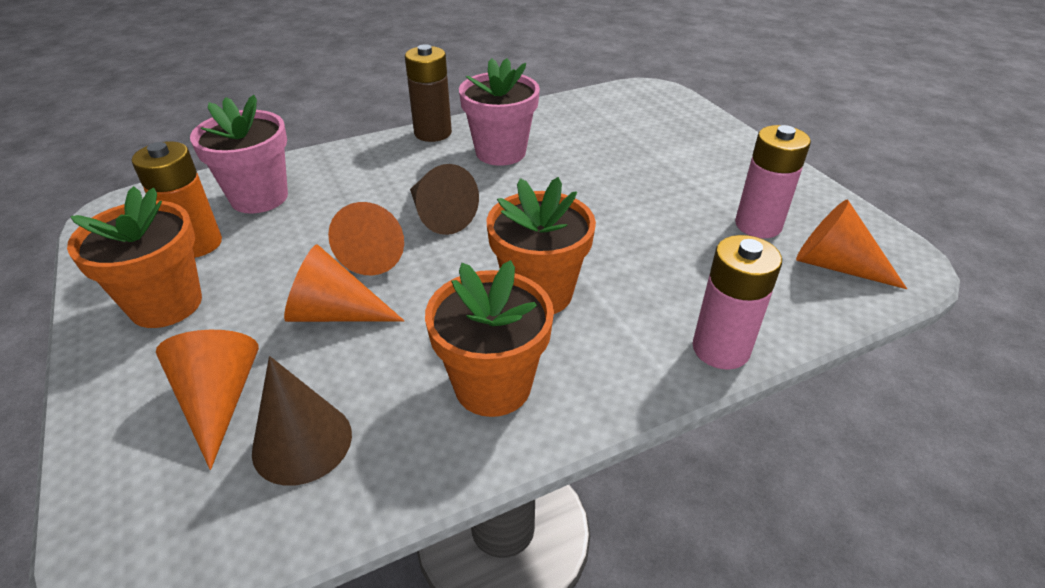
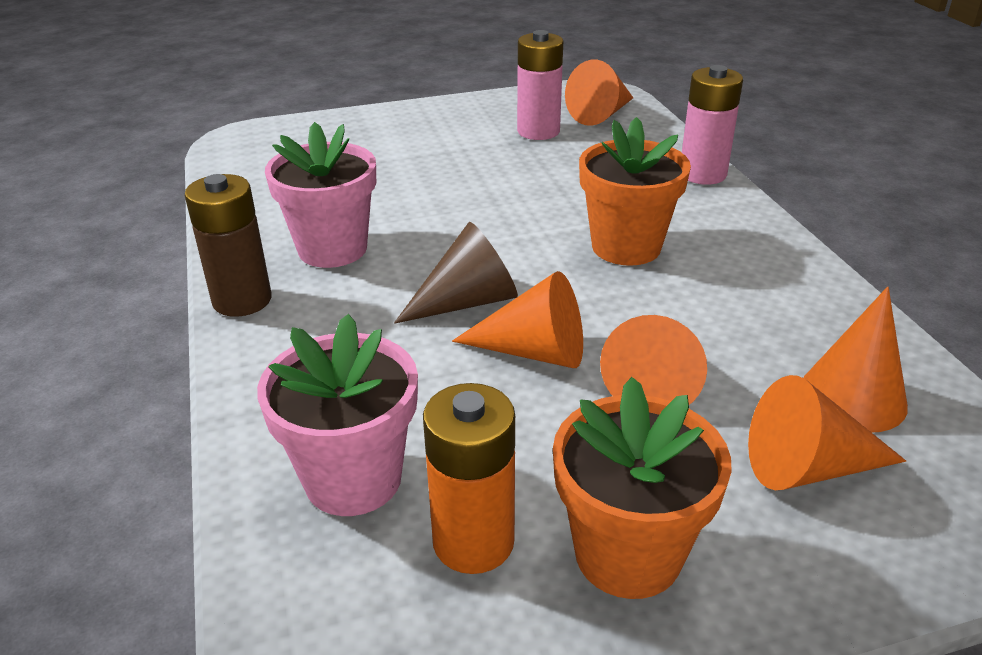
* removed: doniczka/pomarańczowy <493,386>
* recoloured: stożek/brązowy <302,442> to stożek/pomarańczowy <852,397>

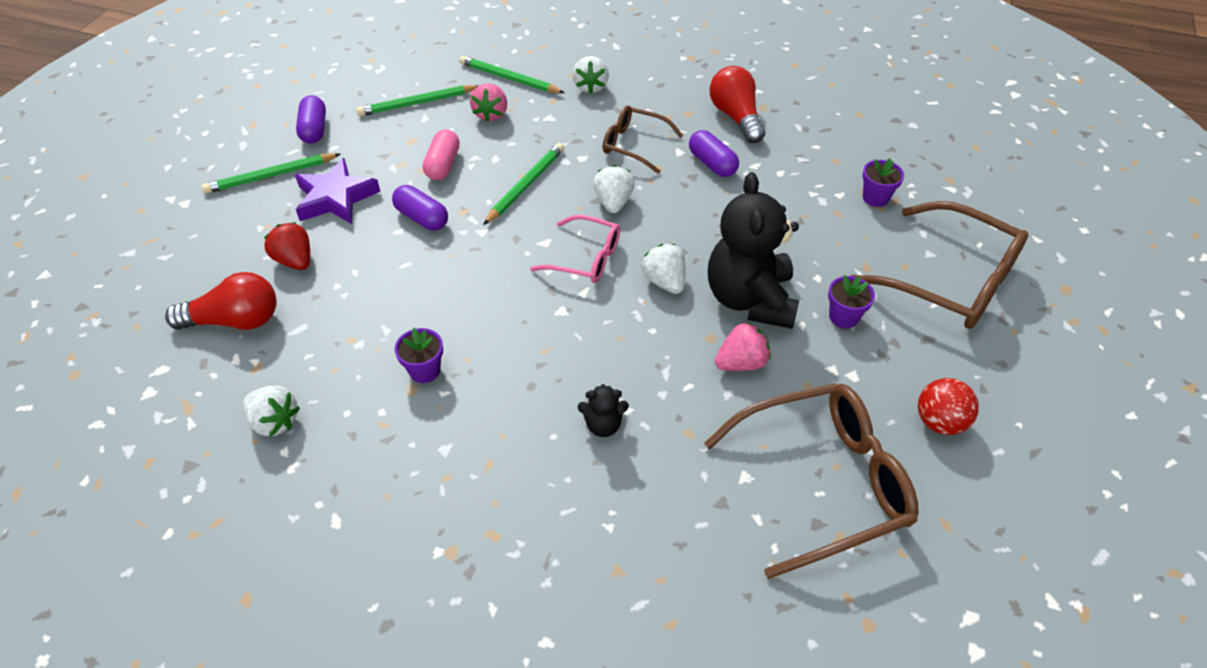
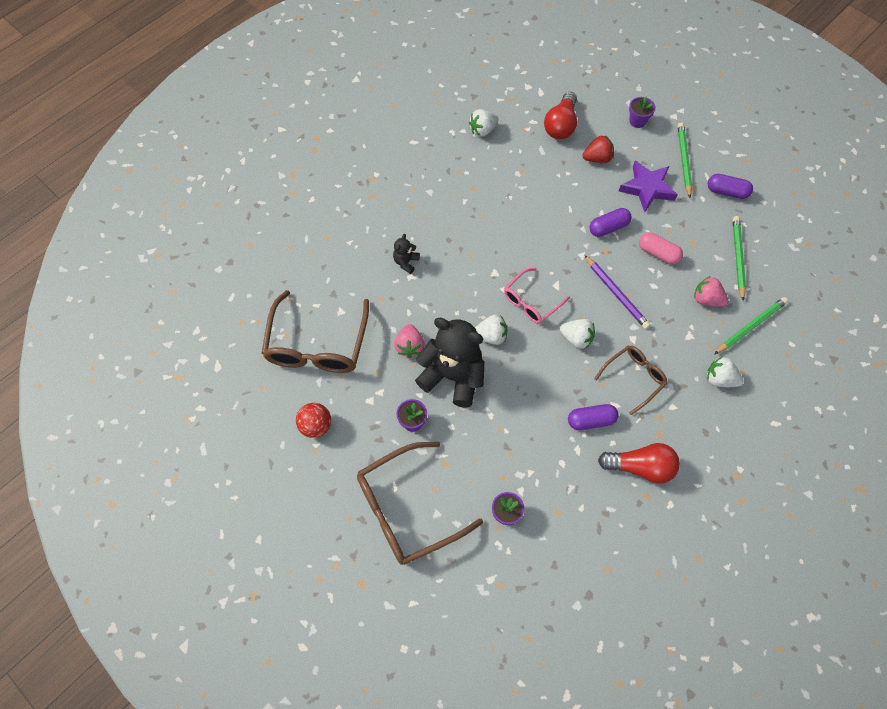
* moved: doniczka/fioletowy <425,370> to <637,121>
* recoloured: ołówek/zielony <525,185> to ołówek/fioletowy <616,293>

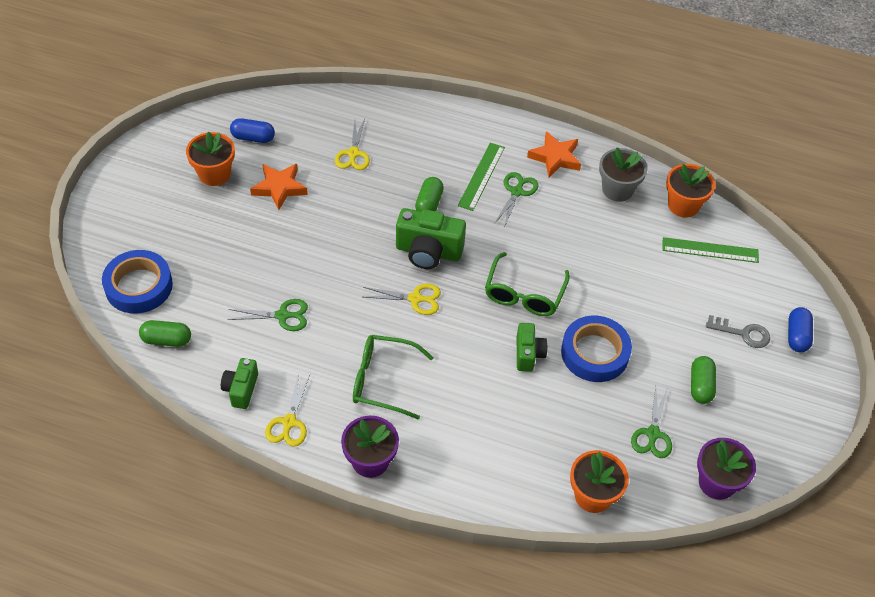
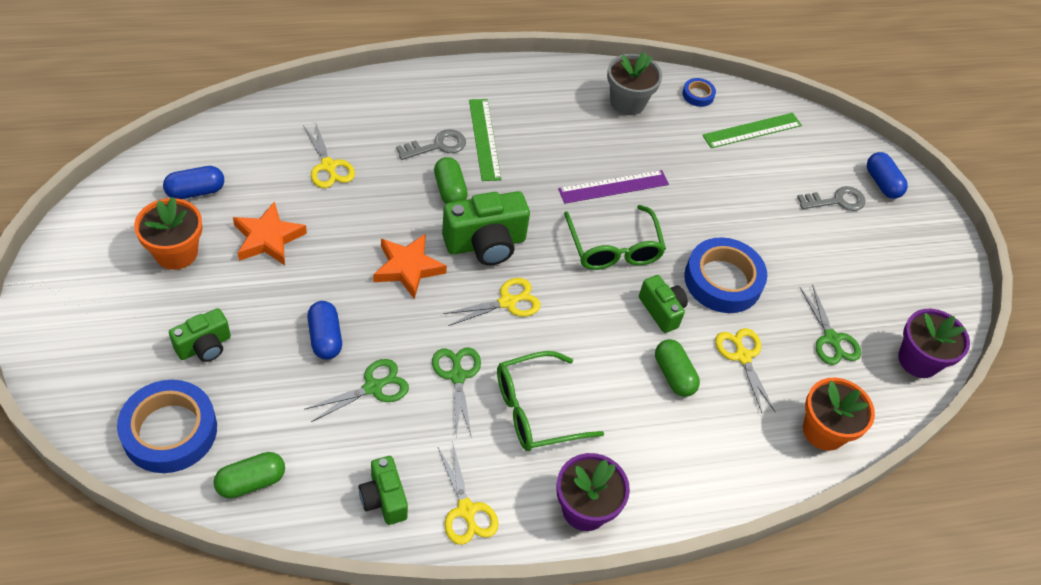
* added: aparat fotograficzny/zielony <204,346>
* added: kapsułka/niebieski <325,338>
* added: klucz/szary <437,146>
* added: linijka/fioletowy <613,187>
* added: nożyczki/żółty <742,356>
* moved: nożyczki/zielony <517,192> to <457,375>
* moved: gwiazda/pomarańczowy <555,158> to <408,268>
* moved: kapsułka/zielony <700,386> to <674,375>
* replaced: doniczka/pomarańczowy <683,205> to taśma klejąca/niebieski <698,95>

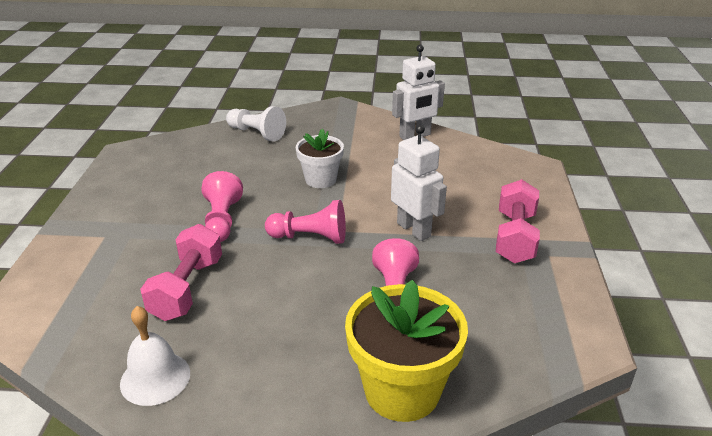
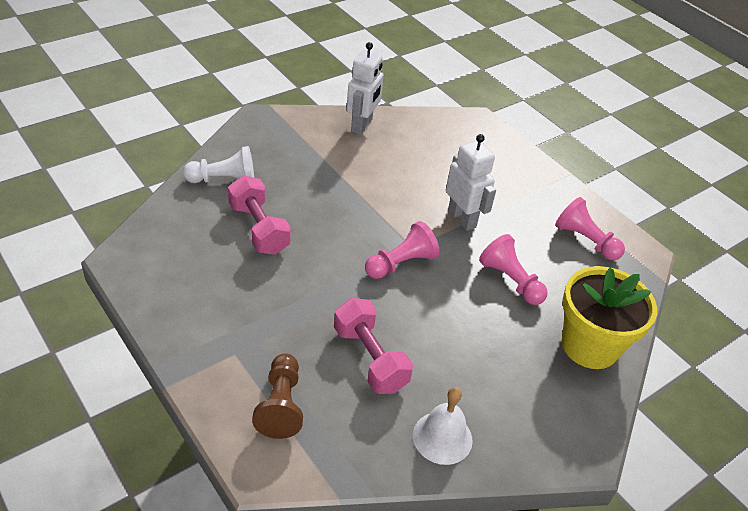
* removed: doniczka/biały <320,179>
* added: pionek/brązowy <281,405>
* moved: pionek/różowy <222,220> to <585,240>
* moved: hantel/różowy <515,237> to <259,229>
* turned: robot/biały <414,229> = <462,219> 45 degrees clockwise

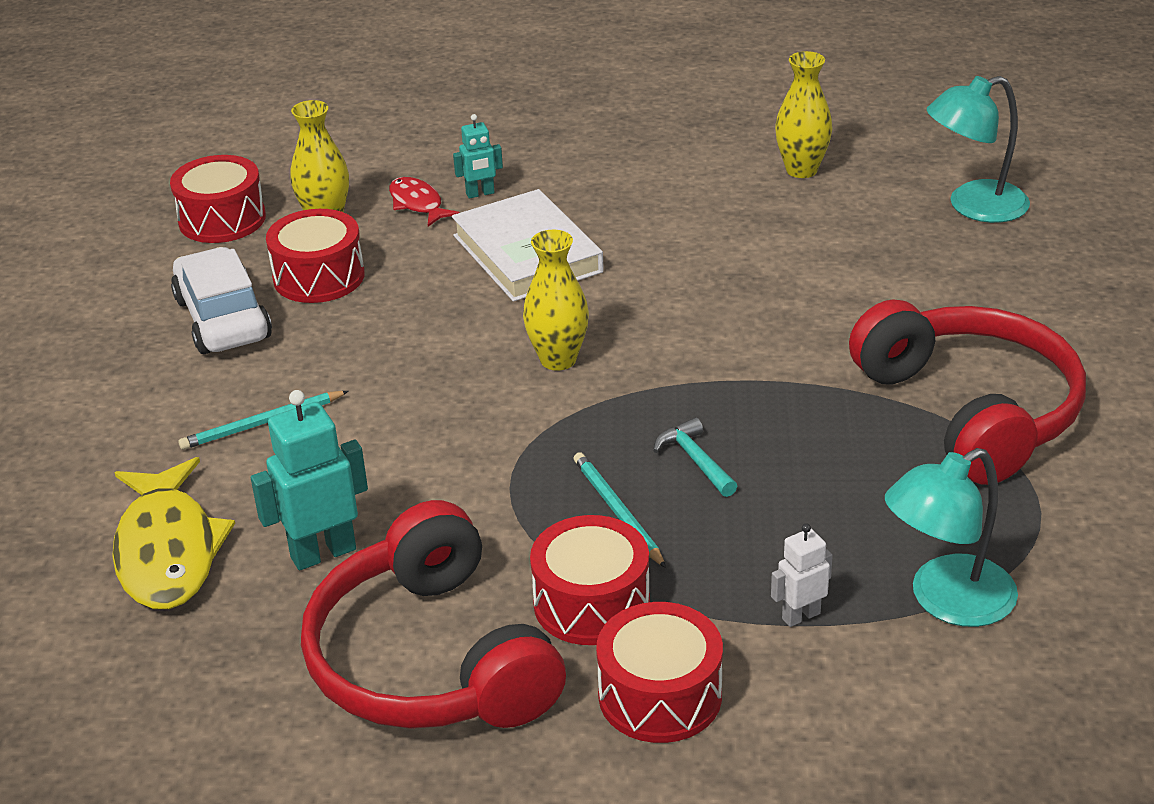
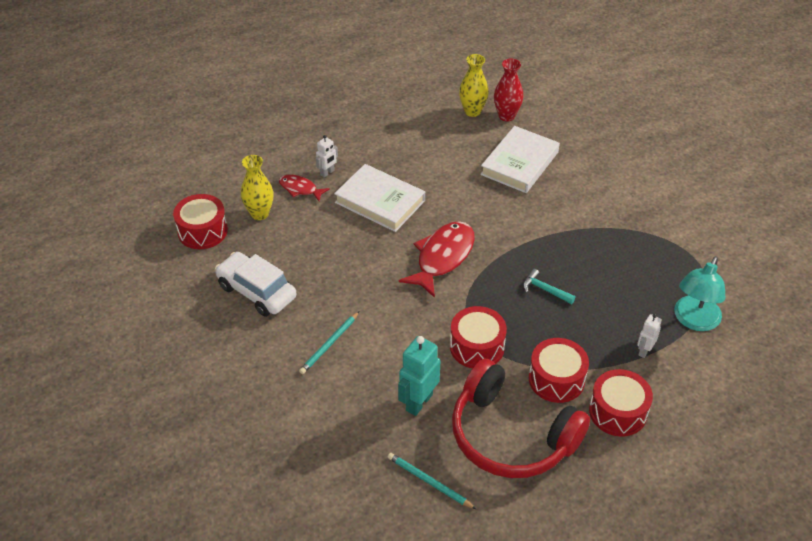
* removed: ryba/żółty <168,551>
* removed: słuchawki/czerwony <970,411>
* removed: lampka/turkusowy <973,206>
* added: książka/biały <519,163>
* added: wazon/czerwony <506,116>
* moved: bęben/czerwony <319,277> to <477,347>
* moved: ołówek/turkusowy <617,512> to <429,482>
* replaced: wazon/żółty <558,359> to ryba/czerwony <442,257>
* recoloured: robot/turkusowy <480,194> to robot/biały <327,173>

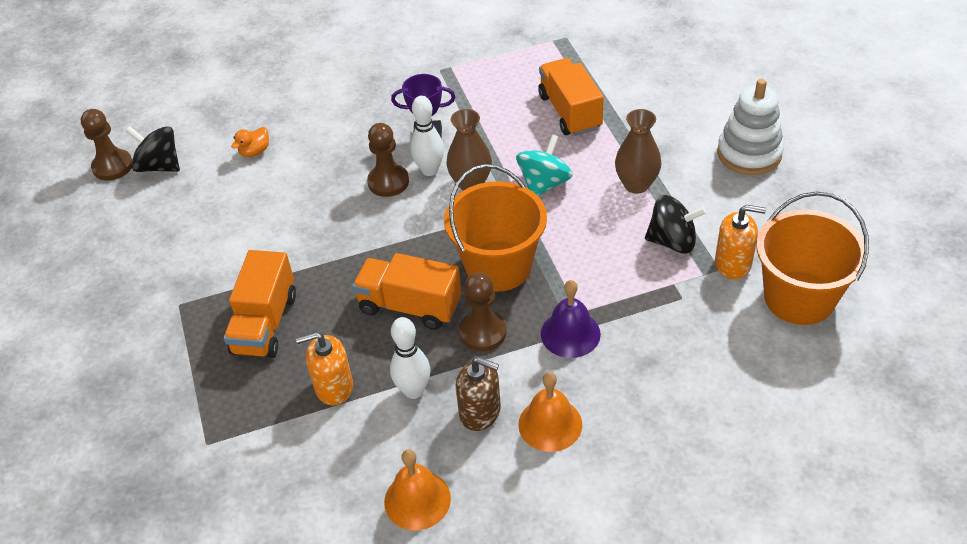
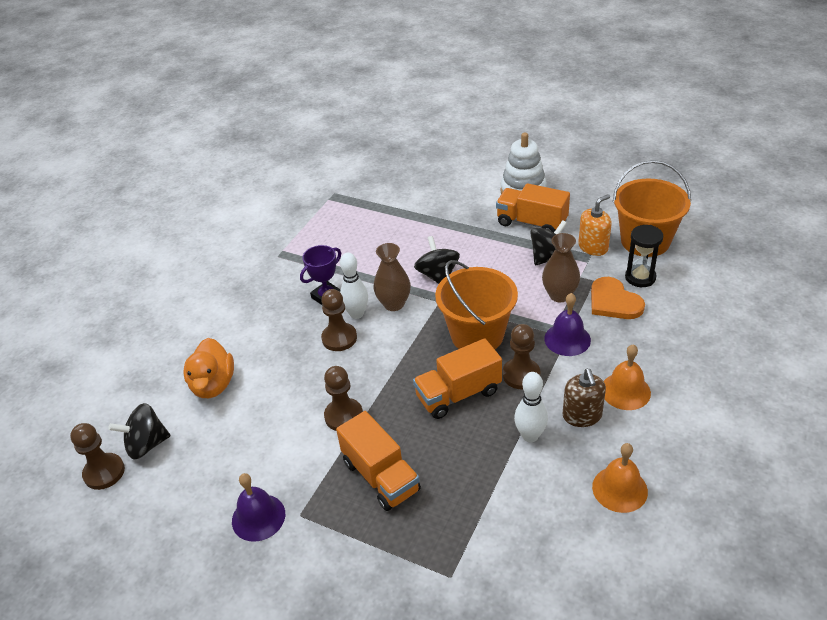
* removed: dozownik mydła/pomarańczowy <334,387>
* added: dzwonek/fioletowy <258,517>
* added: pionek/brązowy <344,416>
* added: serce/pomarańczowy <613,301>
* added: klepsydra/czarny <640,277>
* moved: ciężarówka/pomarańczowy <570,112> to <531,223>
* moved: wazon/brązowy <636,184> to <559,295>
* recoloured: bączek/turkusowy <544,184> to bączek/czarny <437,275>
* turned: dozownik mydła/brązowy <480,412> = <582,415> 105 degrees clockwise
* resized: kaczka/pomarańczowy <255,152> = <213,385> x1.90

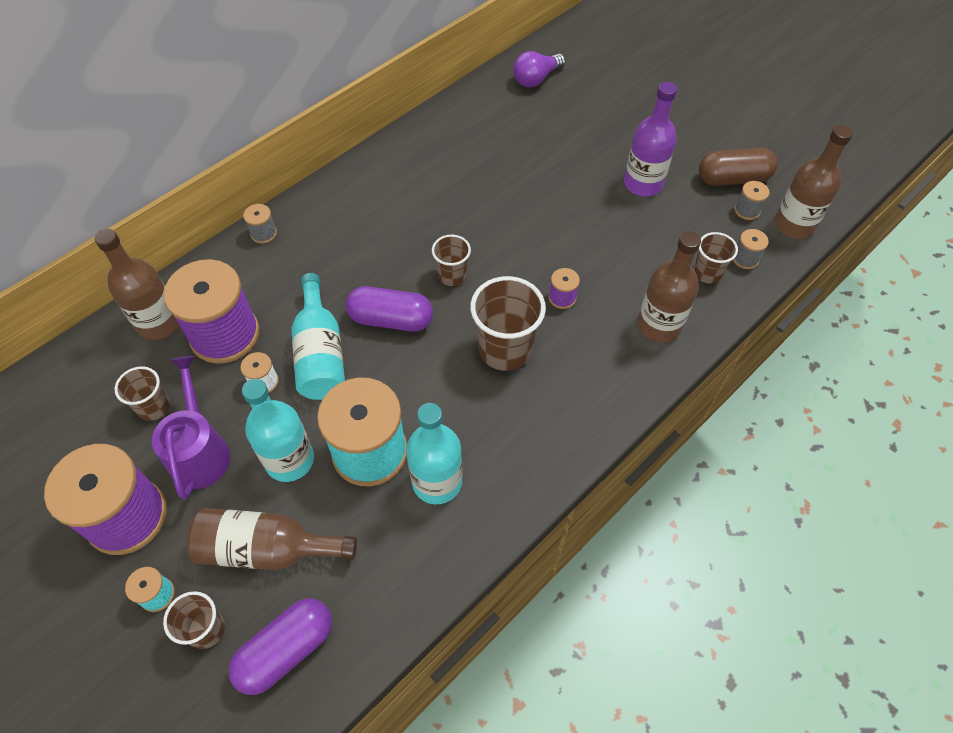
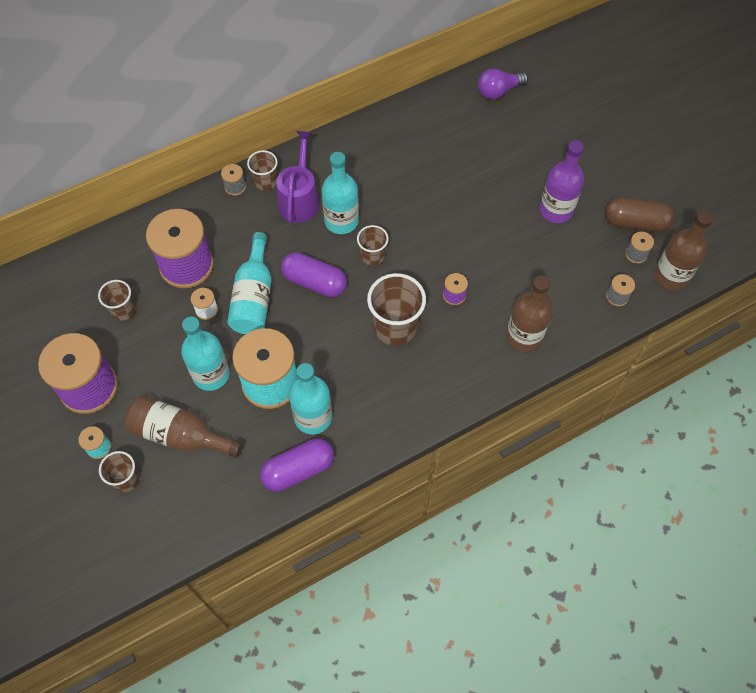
* removed: butelka/brązowy <159,323>
* added: butelka/turkusowy <341,221>
* moved: konewka/fioletowy <200,450> to <299,199>
* moved: kapsułka/fioletowy <286,650> to <298,470>
* moved: szklanka/brązowy <707,273> to <265,182>

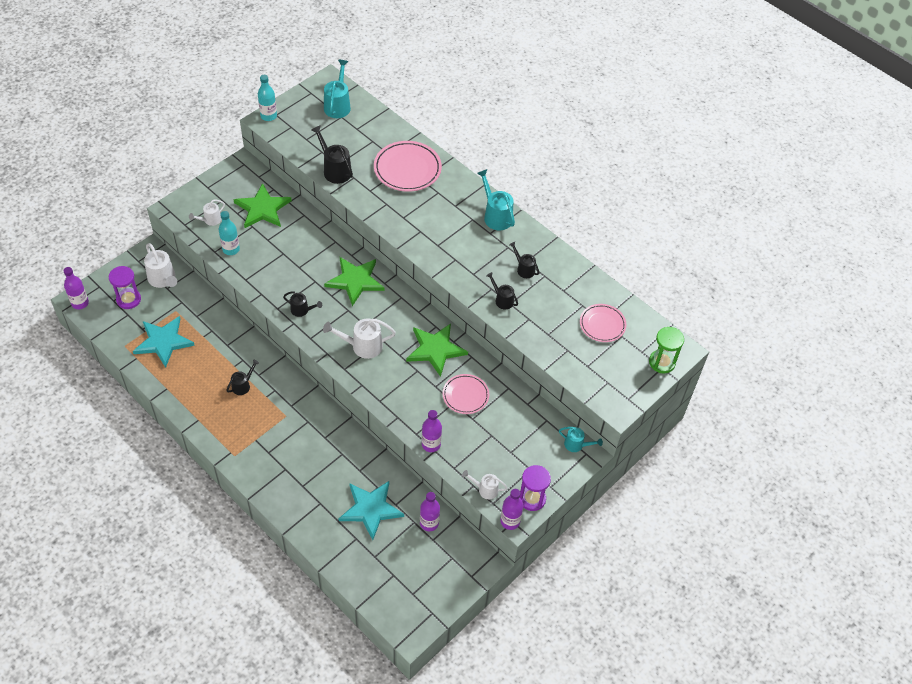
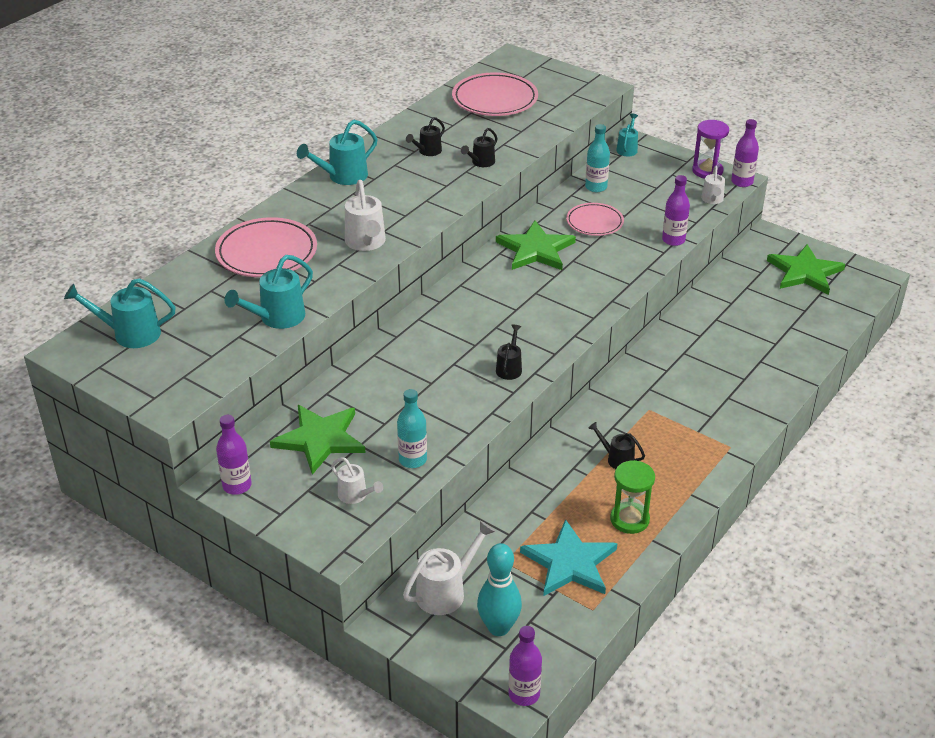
* removed: gwiazda/turkusowy <371,509>
* moved: butelka/turkusowy <268,116> to <596,187>
* moved: konewka/biały <362,346> to <366,243>
* moved: gwiazda/zielony <355,281> to <804,272>
* moved: butelka/fioletowy <429,523> to <237,486>
* moved: klepsydra/zielony <662,362> to <629,519>
* replaced: klepsydra/fioletowy <128,299> to kręgiel/turkusowy <498,627>
* recoloured: konewka/czarny <334,169> to konewka/turkusowy <276,318>
* resized: talerz/różowy <602,324> = <495,99> x1.59

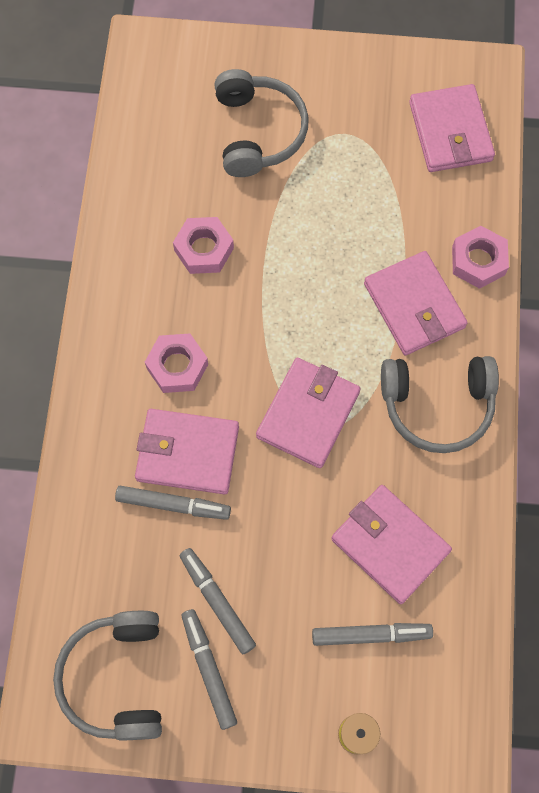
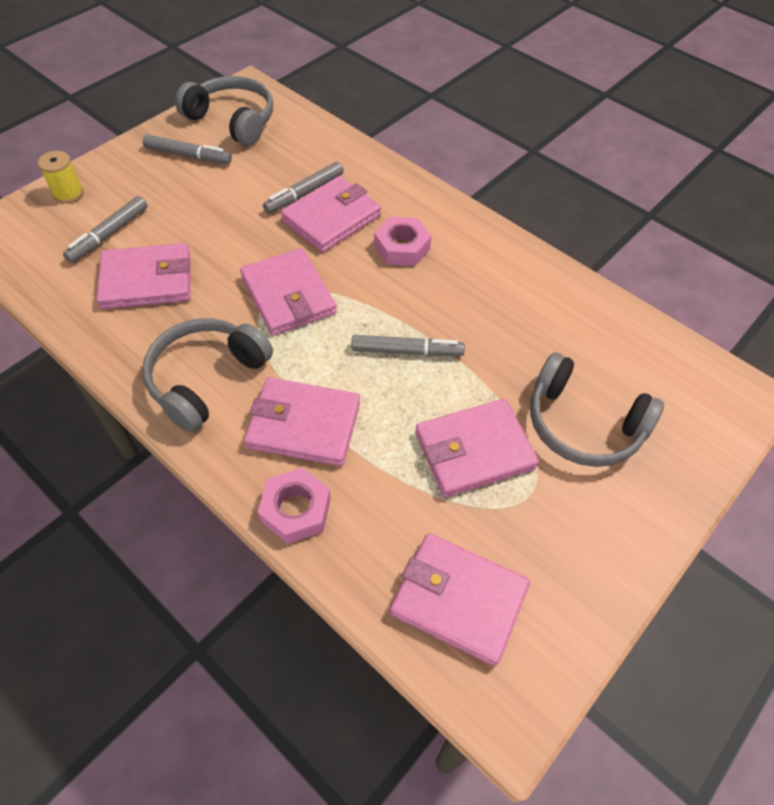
* removed: nakrętka/różowy <204,249>
* added: portfel/różowy <474,451>
* moved: flamaster/szary <217,602> to <407,351>

